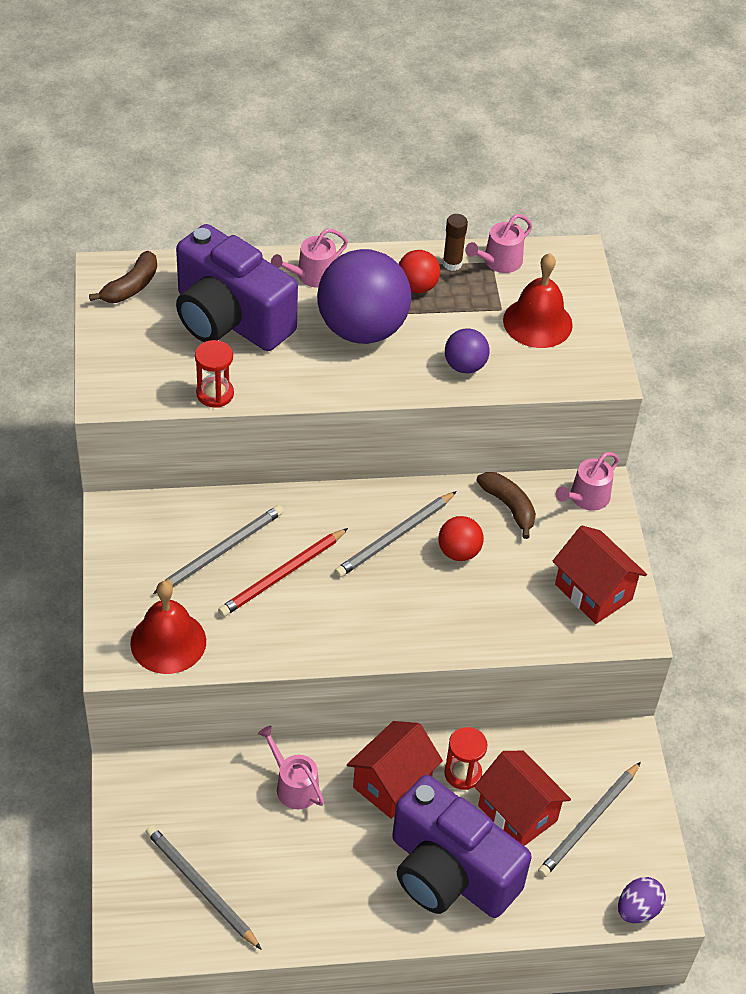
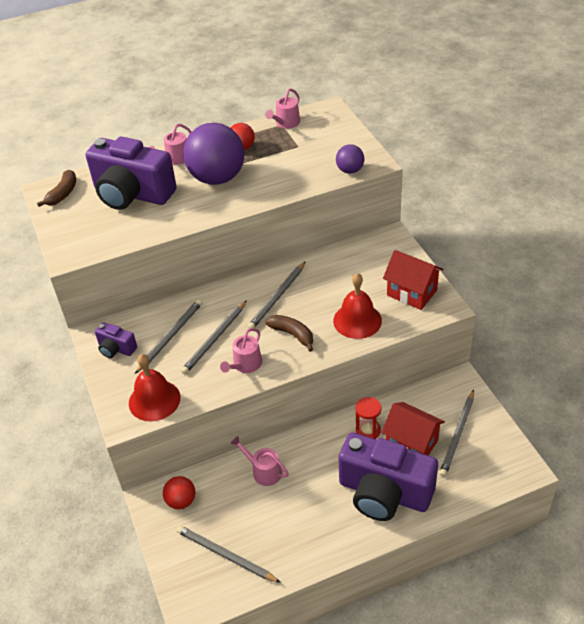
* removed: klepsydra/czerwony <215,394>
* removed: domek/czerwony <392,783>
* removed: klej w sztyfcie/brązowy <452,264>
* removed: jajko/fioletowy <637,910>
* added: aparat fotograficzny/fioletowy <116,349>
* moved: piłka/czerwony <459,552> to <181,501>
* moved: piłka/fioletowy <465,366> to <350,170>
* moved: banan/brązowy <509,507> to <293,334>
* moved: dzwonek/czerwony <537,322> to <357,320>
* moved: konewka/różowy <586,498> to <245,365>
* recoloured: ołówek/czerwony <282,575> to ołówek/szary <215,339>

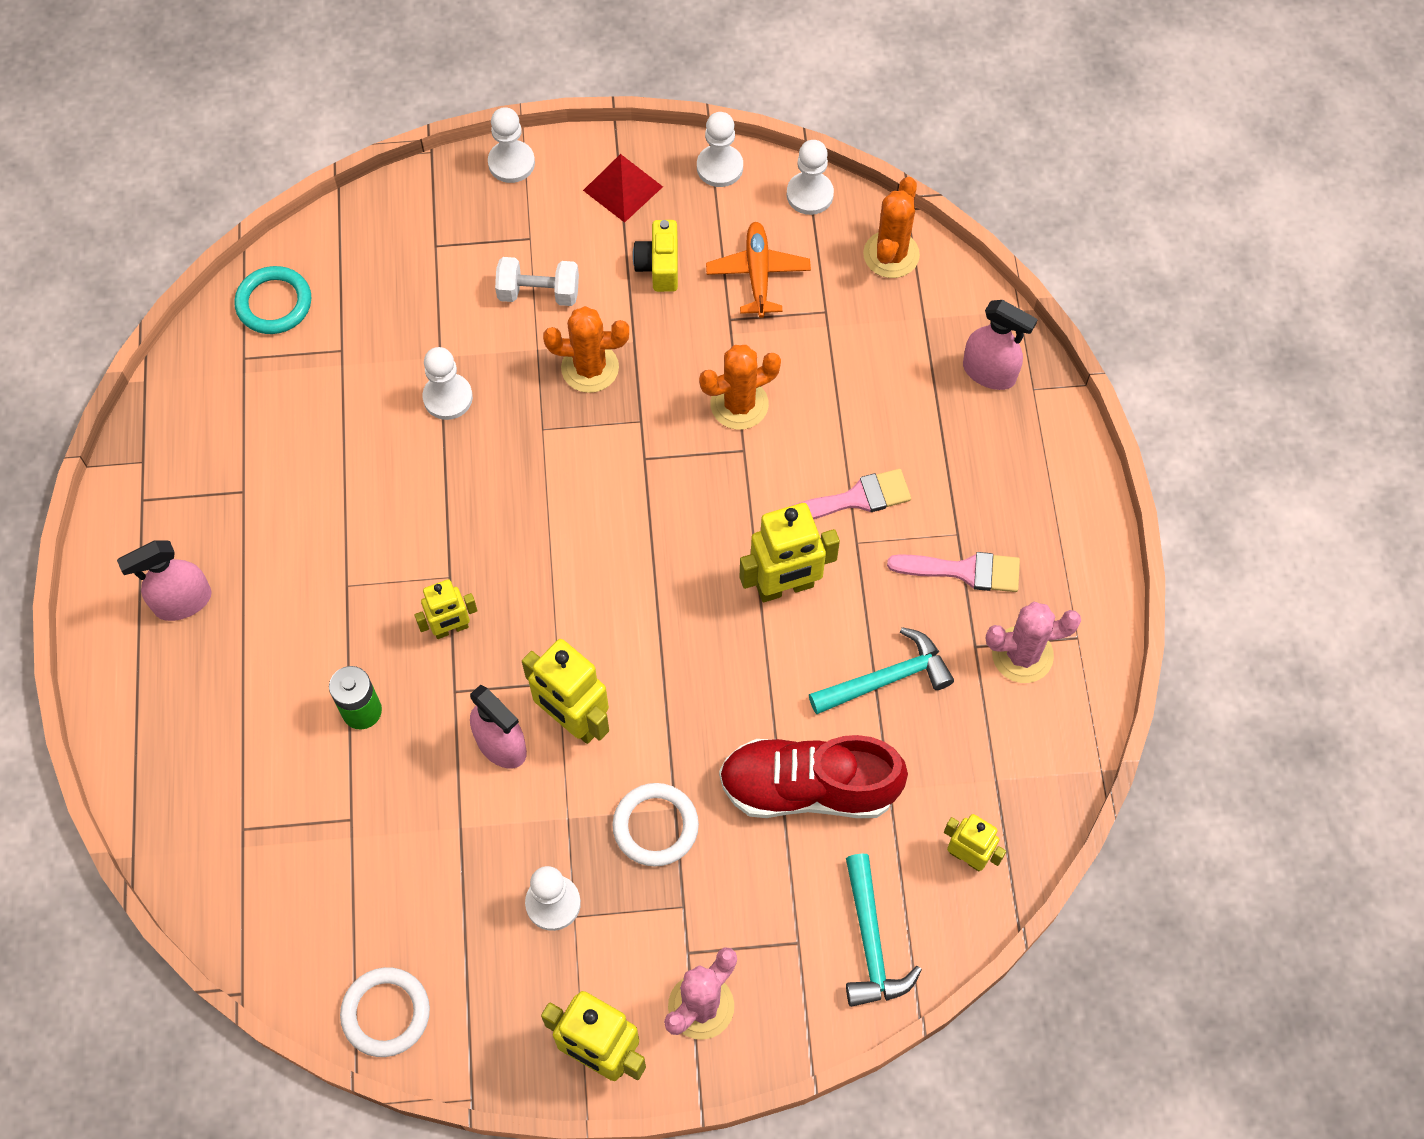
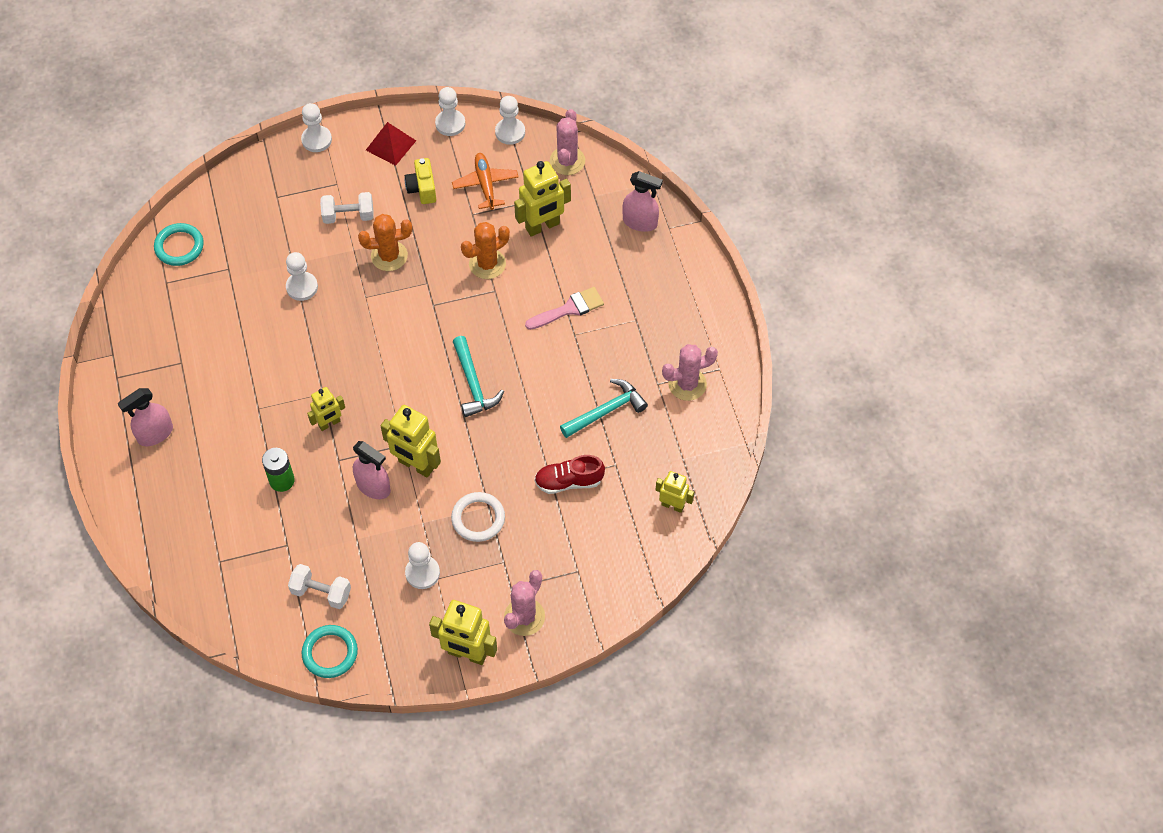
* removed: pędzel/różowy <964,571>
* added: hantel/biały <321,592>
* moved: robot/żółty <785,587> to <542,226>
* moved: młotek/turkusowy <871,942> to <473,384>
* recoloured: pierścień/biały <386,1013> to pierścień/turkusowy <330,653>
* recoloured: kaktus/pomarańczowy <891,254> to kaktus/różowy <567,161>
* resized: but/czerwony <808,788> = <569,481> x0.61

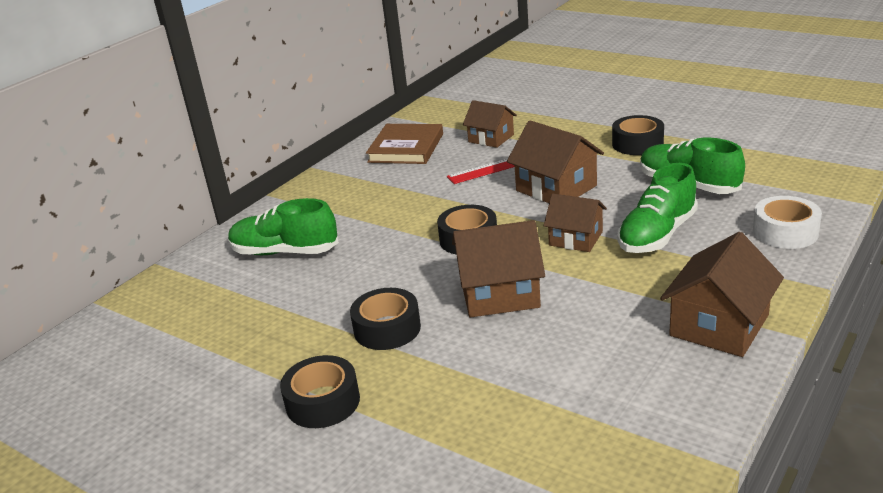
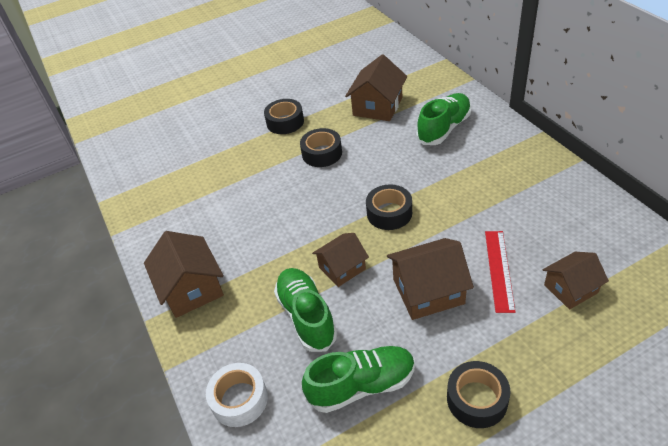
* removed: książka/brązowy <406,148>
* moved: domek/brązowy <499,293> to <377,106>

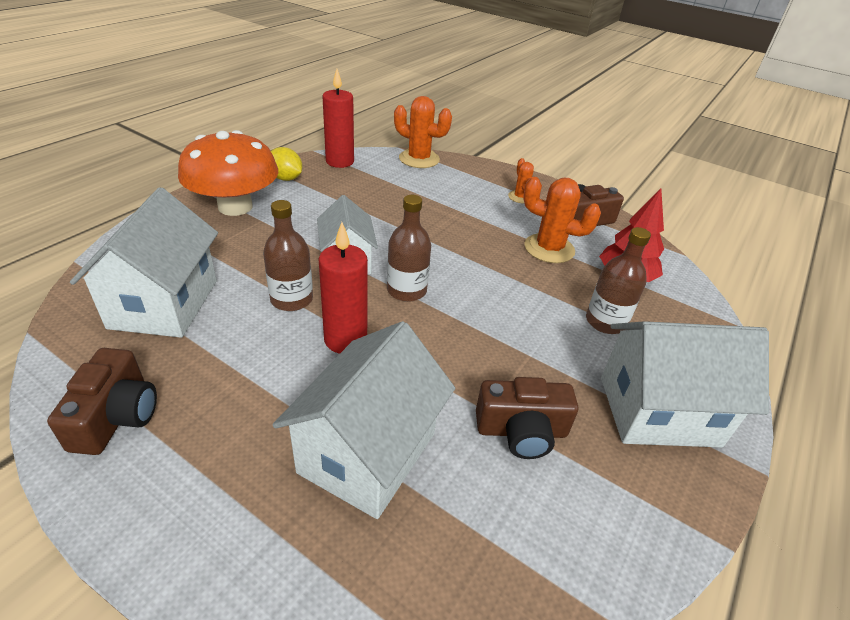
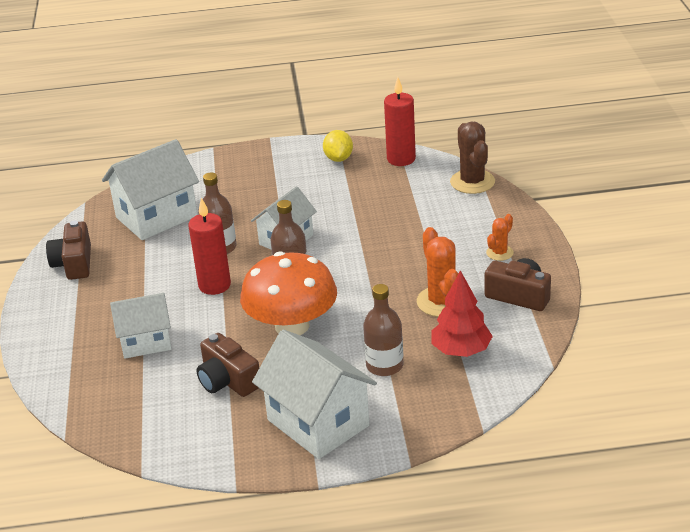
* moved: grzyb/pomarańczowy <235,207> to <292,326>
* recoloured: kaktus/pomarańczowy <419,159> to kaktus/brązowy <472,182>
* turned: aparat fotograficzny/brązowy <116,416> = <74,263> 120 degrees clockwise
* resized: domek/biały <367,452> = <146,342> x0.65

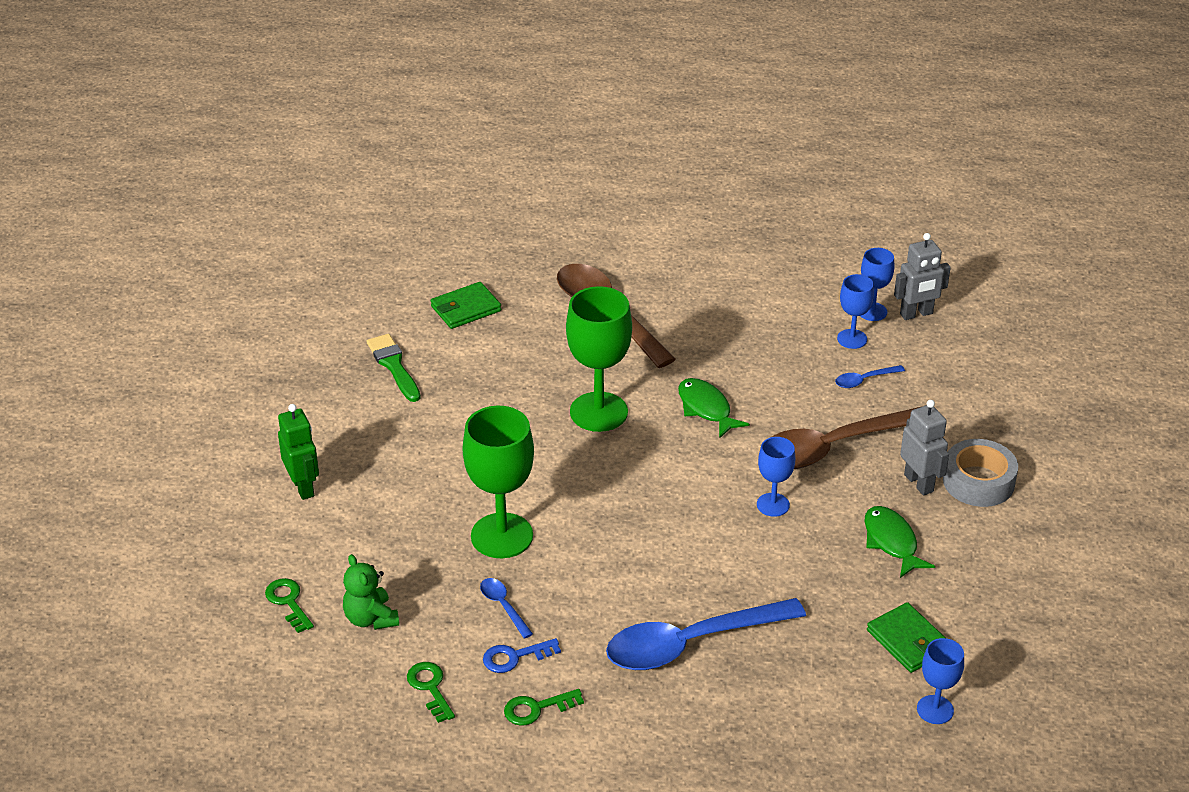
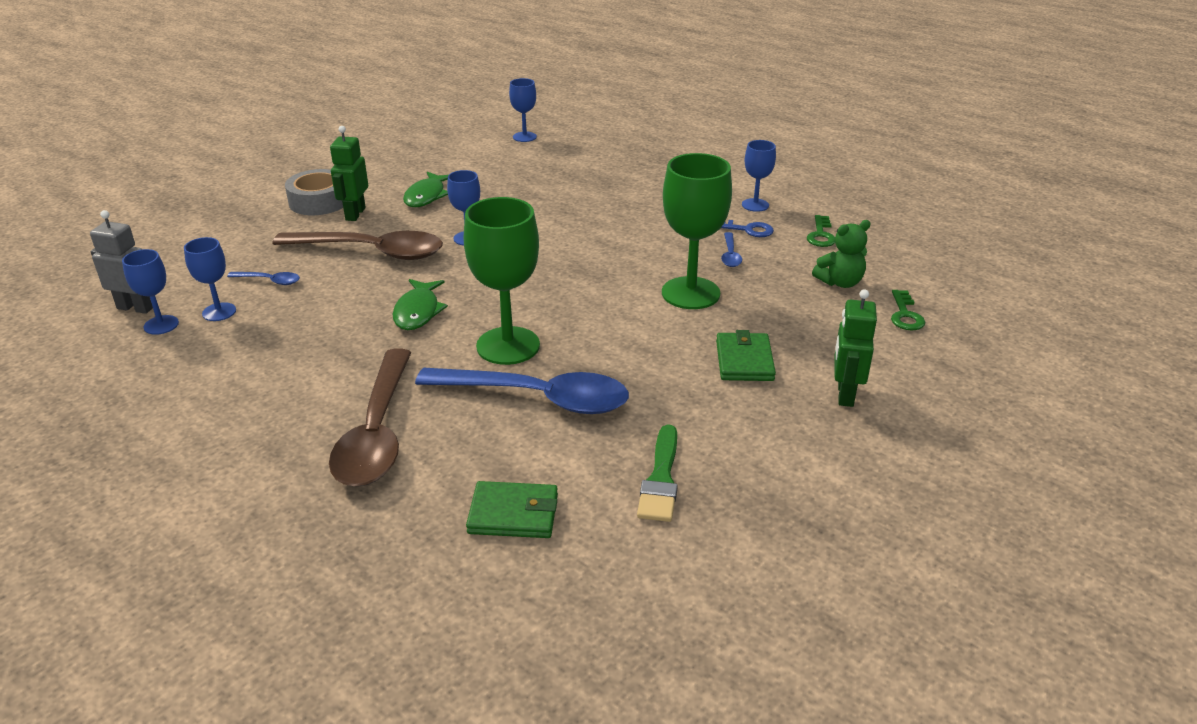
* moved: łyżka/niebieski <691,643> to <537,398>
* moved: portfel/zielony <908,641> to <744,361>
* replaced: klucz/zielony <537,708> to kielich/niebieski <755,205>
* recoloured: robot/szary <919,483> to robot/zielony <355,214>
* turned: miś/zielony <371,618> = <840,282> 60 degrees clockwise

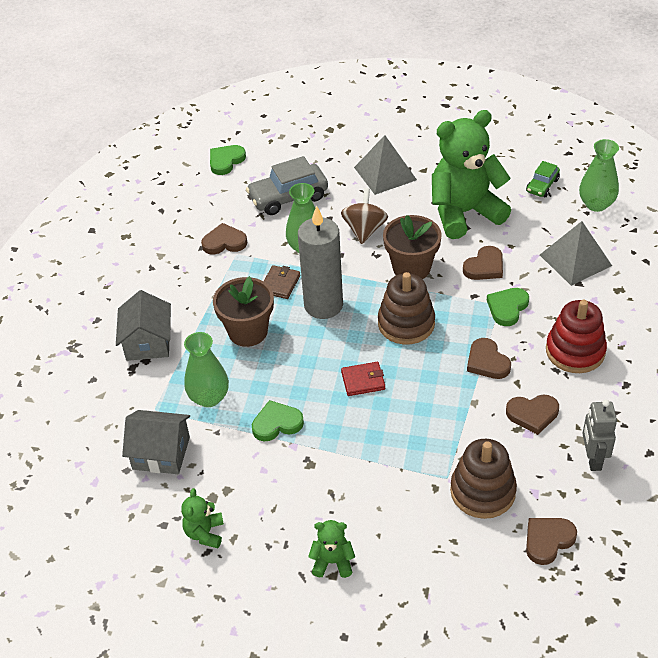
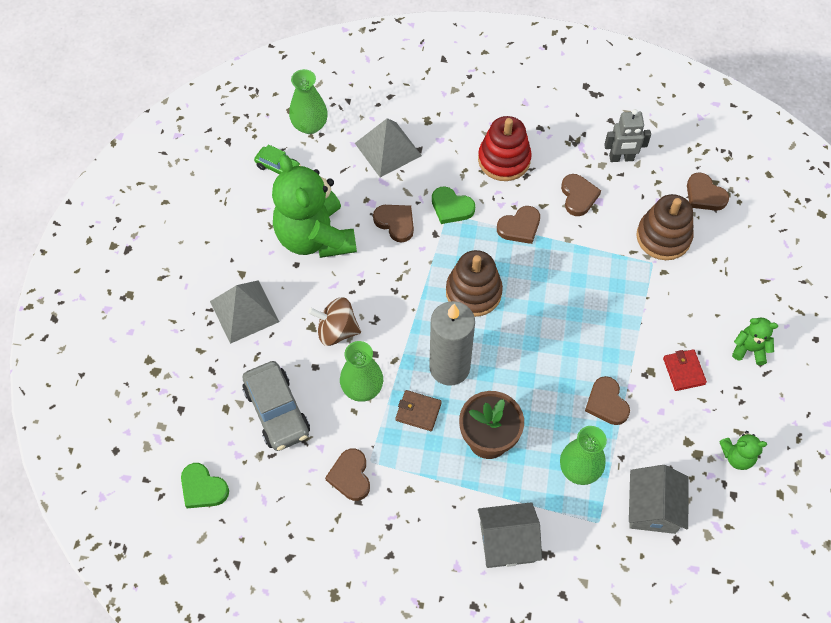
* removed: doniczka/brązowy <411,268>
* moved: portfel/czerwony <363,381> to <684,371>
* recoloured: serce/zielony <277,423> to serce/brązowy <606,403>
* turned: miś/zielony <332,562> = <749,349> 105 degrees clockwise

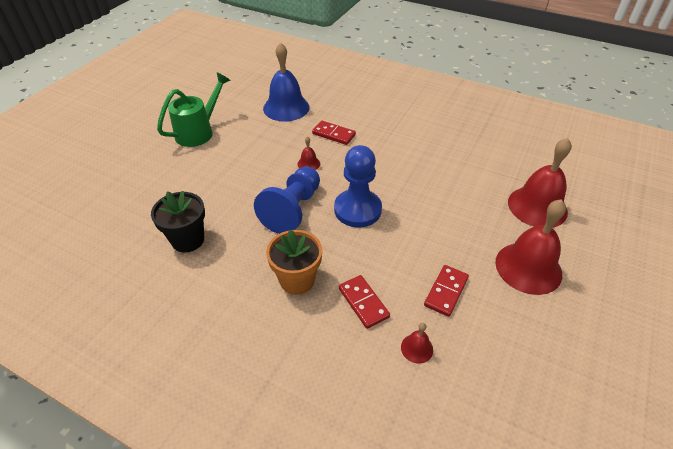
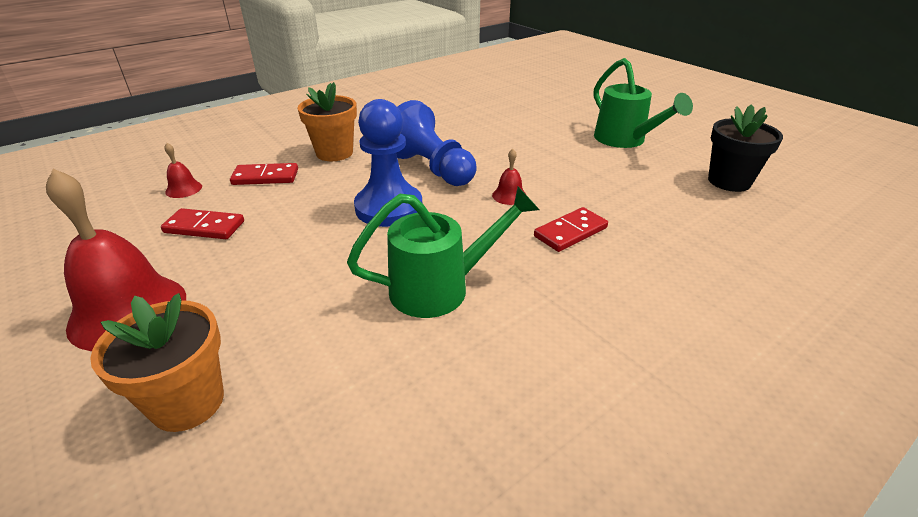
* removed: dzwonek/niebieski <286,107>
* added: konewka/zielony <440,288>
* moved: doniczka/czarny <188,240> to <729,181>
* replaced: dzwonek/czerwony <537,206> to doniczka/pomarańczowy <188,402>
* turned: kostka domina/czerwony <446,292> = <204,227> 45 degrees counterclockwise

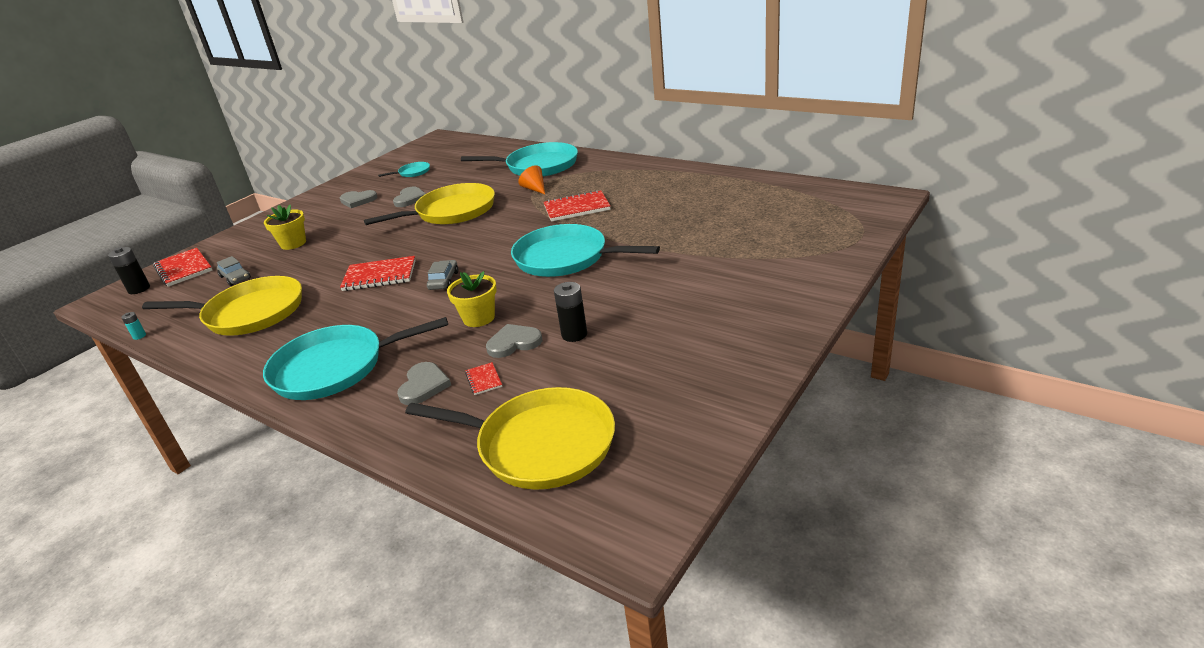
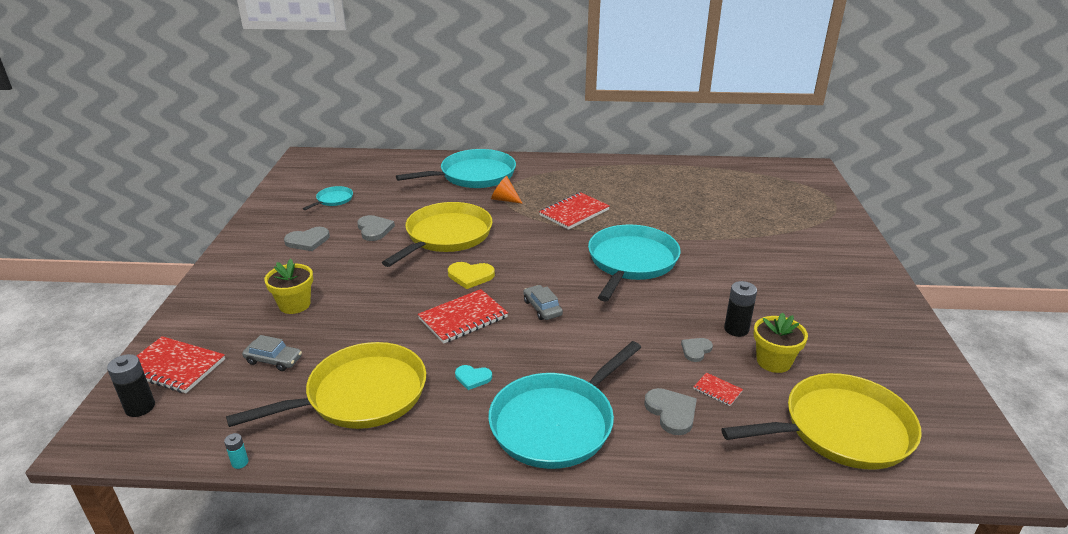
* added: serce/żółty <470,276>
* added: serce/turkusowy <473,378>
* moved: doniczka/żółty <479,318> to <773,361>
* turned: patelnia/turkusowy <566,258> = <631,262> 120 degrees clockwise
* resized: serce/szary <514,343> = <696,350> x0.66

